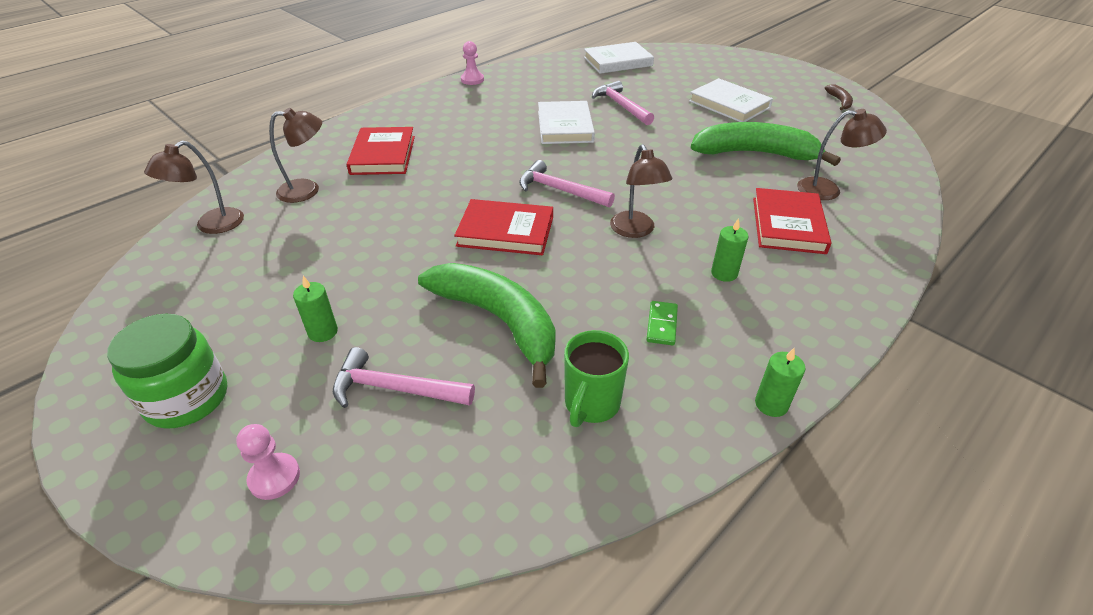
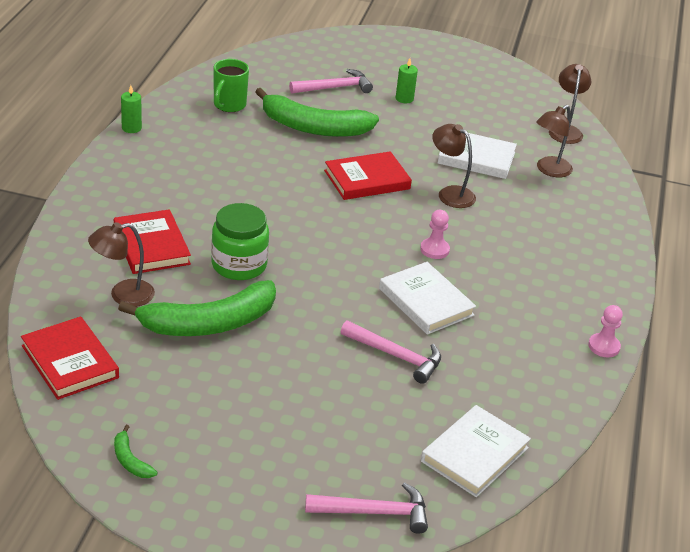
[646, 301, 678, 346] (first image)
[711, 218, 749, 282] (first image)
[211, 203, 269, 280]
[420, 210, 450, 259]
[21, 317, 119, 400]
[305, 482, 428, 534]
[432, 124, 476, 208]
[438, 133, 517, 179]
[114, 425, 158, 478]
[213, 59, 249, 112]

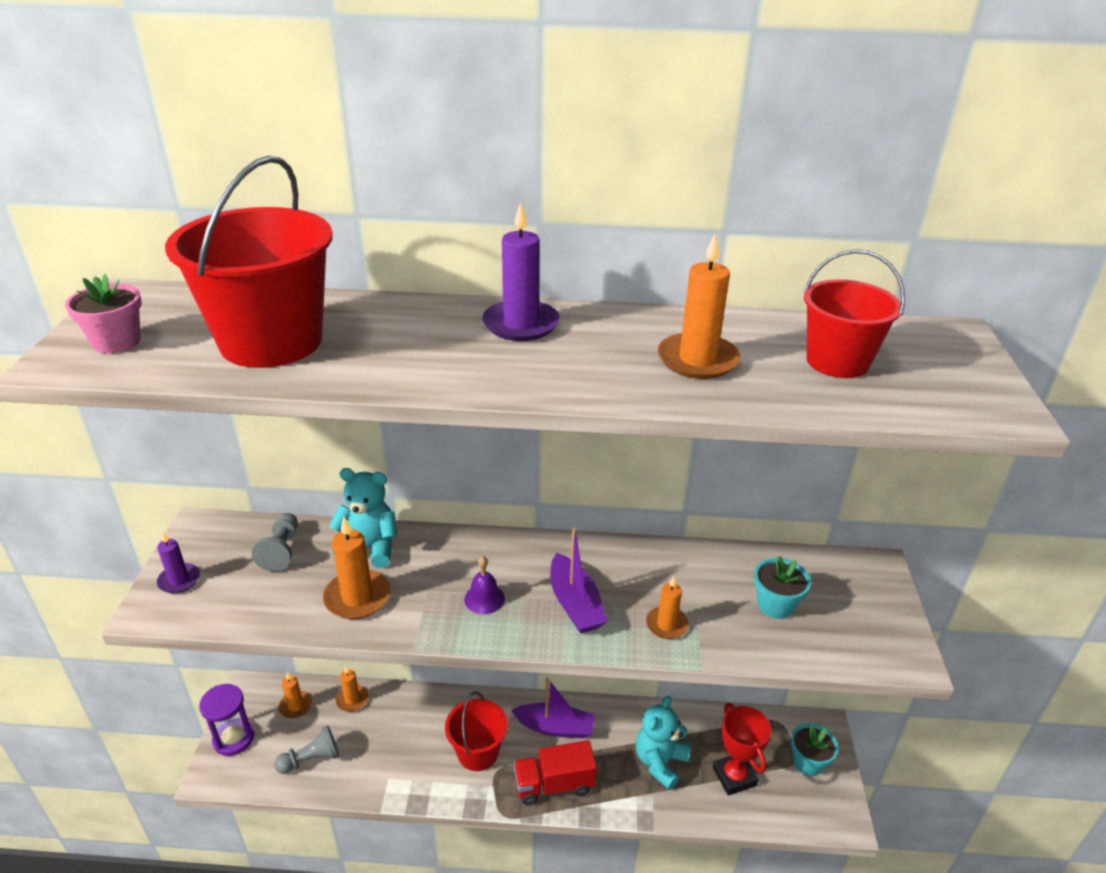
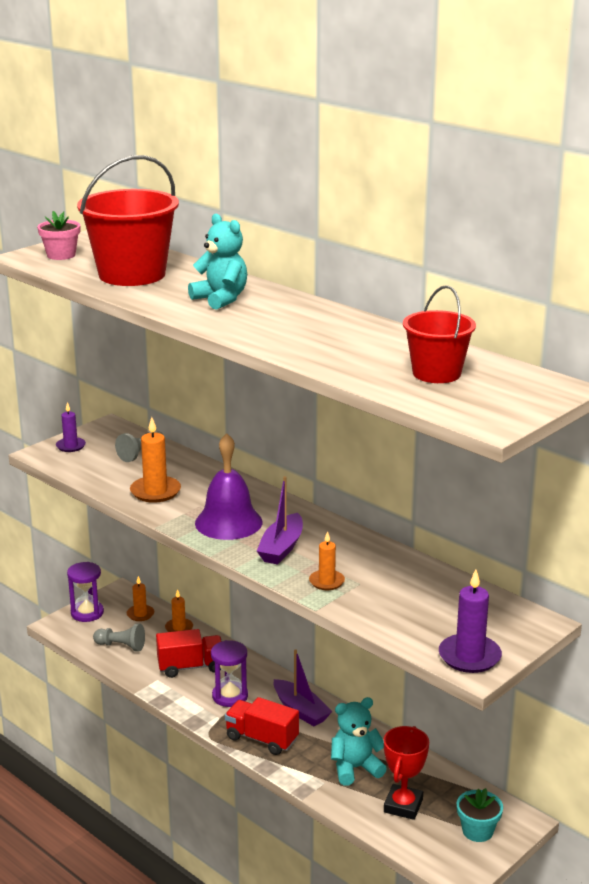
[658, 234, 740, 379] (first image)
[754, 556, 811, 619] (first image)
[156, 629, 222, 678]
[188, 214, 247, 310]
[439, 570, 502, 673]
[211, 640, 248, 707]
[195, 433, 262, 540]

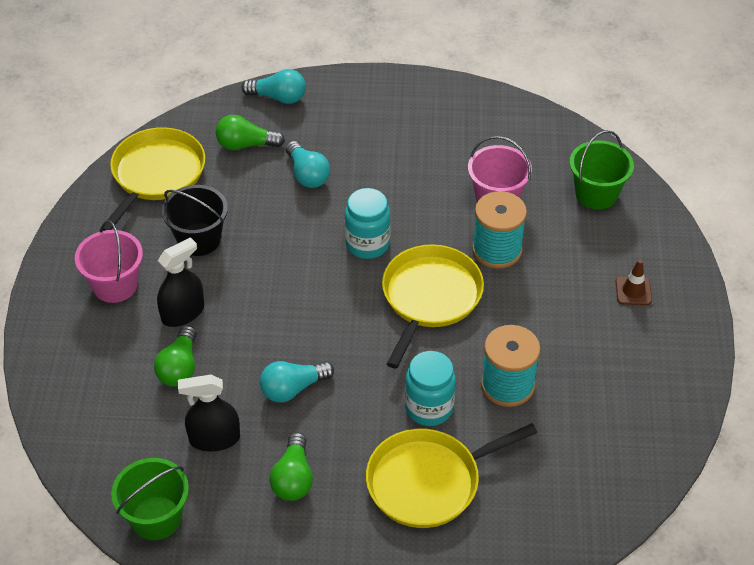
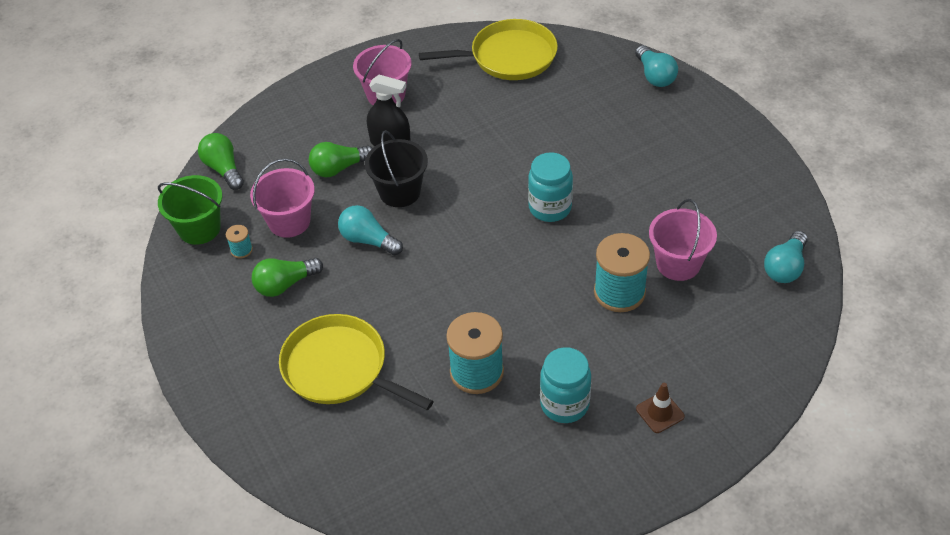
[382, 244, 484, 368] (first image)
[570, 130, 634, 210] (first image)
[226, 225, 253, 258]
[365, 130, 428, 207]
[198, 133, 244, 190]
[764, 231, 808, 283]
[540, 347, 591, 423]
[250, 158, 315, 238]

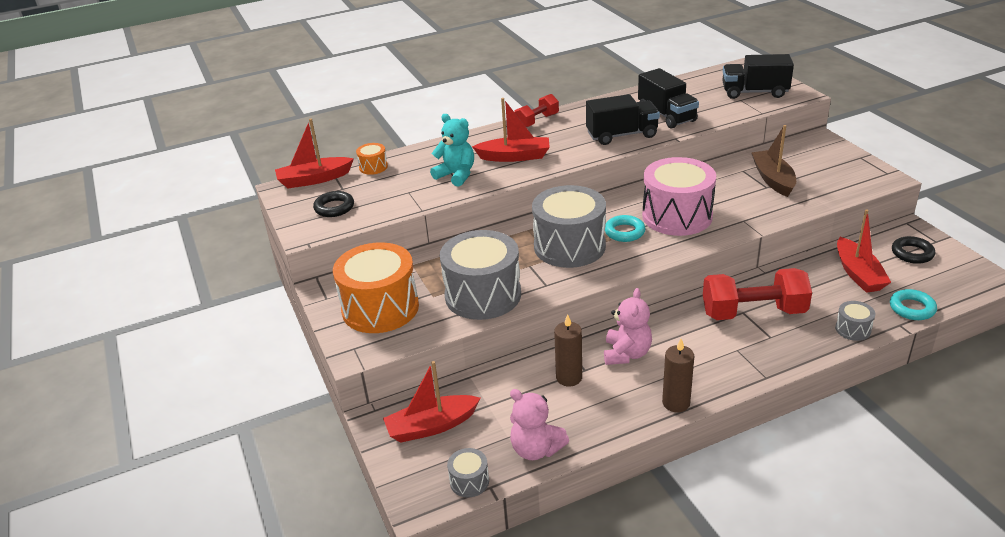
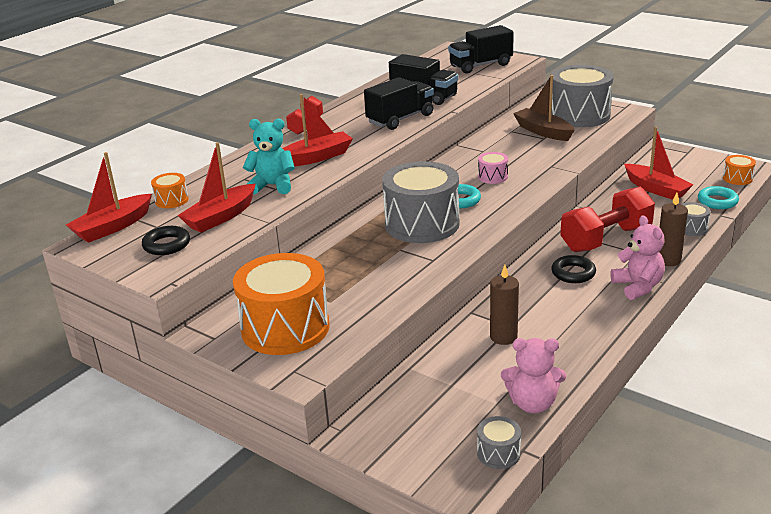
[723, 155, 756, 185]
[178, 142, 256, 233]
[551, 65, 614, 127]
[610, 215, 665, 300]
[659, 193, 688, 266]
[551, 255, 596, 283]
[478, 152, 508, 184]

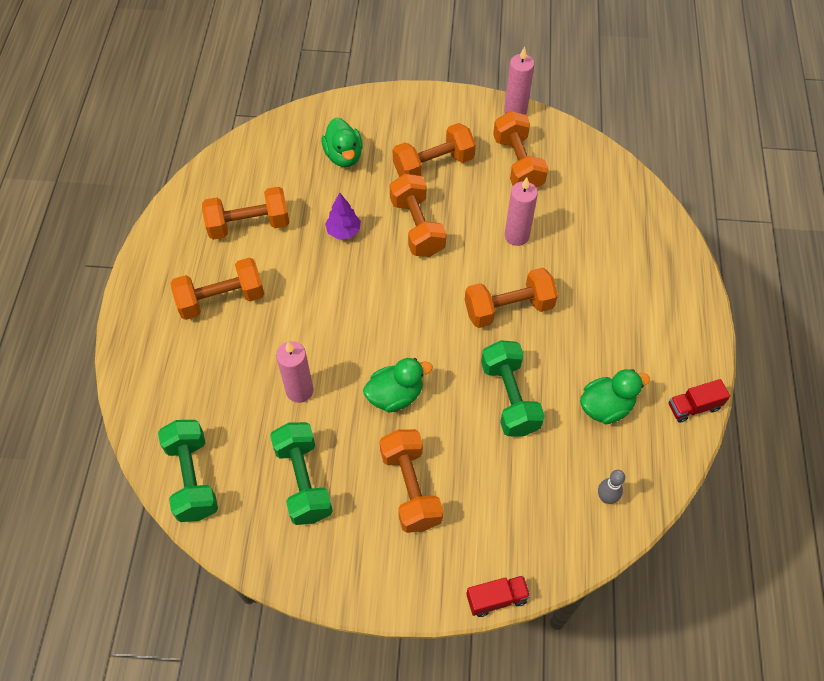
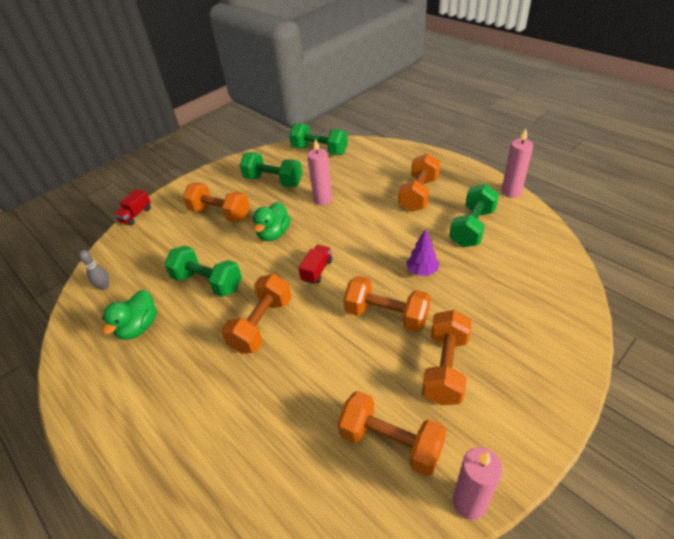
[322, 118, 363, 167] (first image)
[501, 129, 533, 198]
[298, 245, 332, 285]
[449, 184, 499, 247]

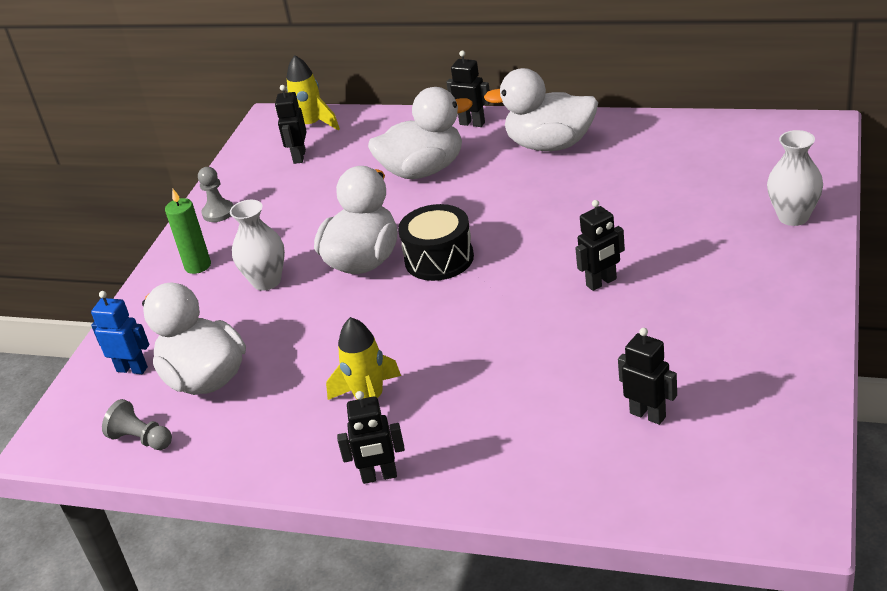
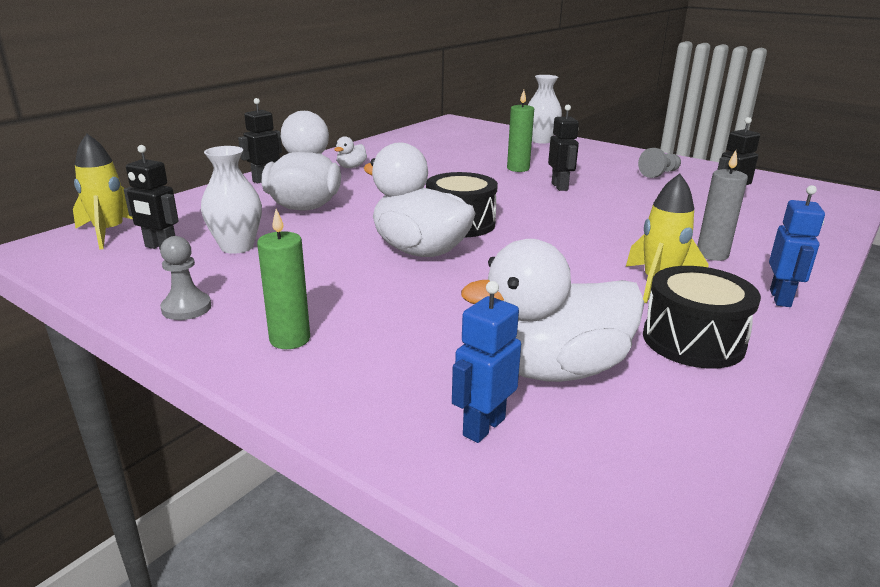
[507, 90, 534, 172]
[643, 266, 761, 369]
[697, 150, 748, 261]
[638, 148, 681, 178]
[201, 146, 262, 254]
[769, 185, 825, 307]
[334, 136, 367, 168]

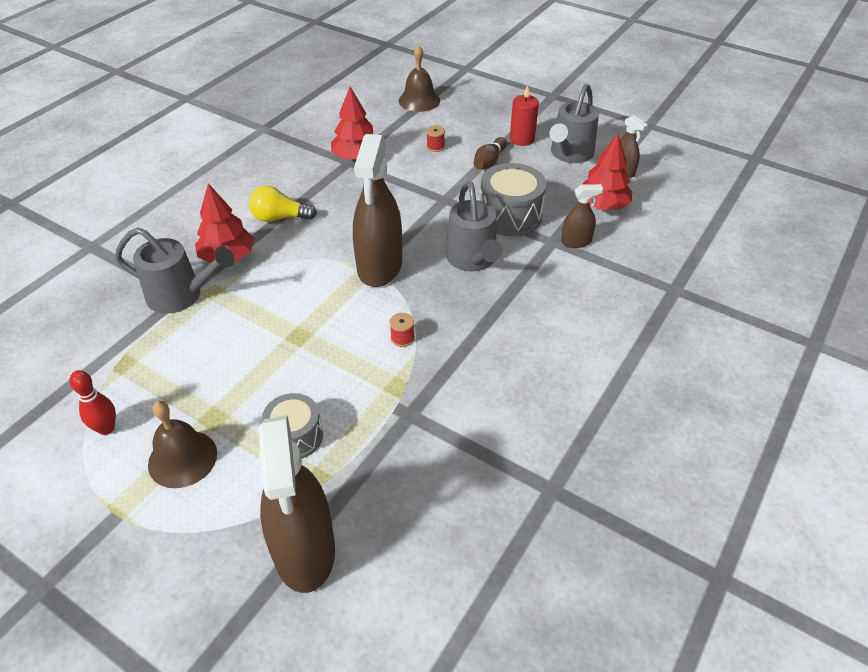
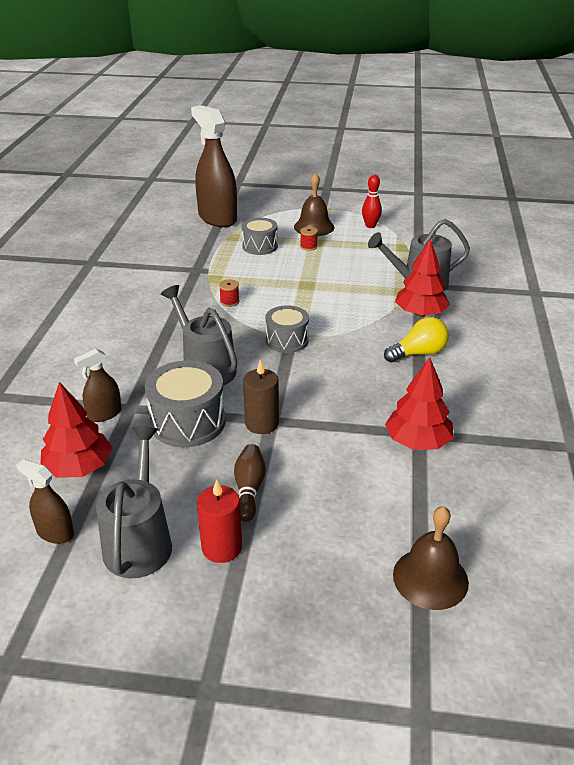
[243, 360, 279, 434]
[300, 227, 318, 251]
[265, 305, 309, 353]

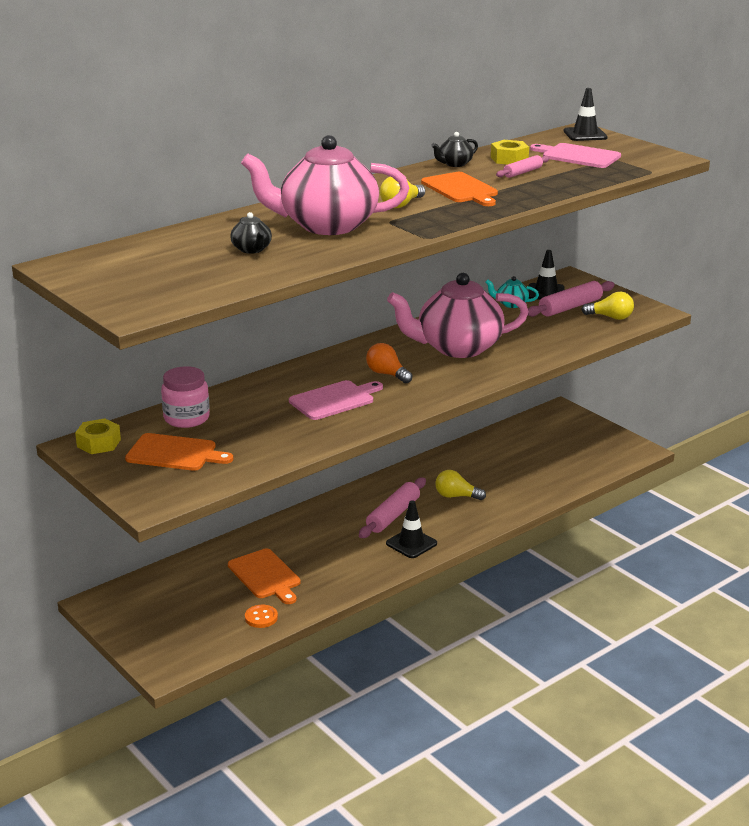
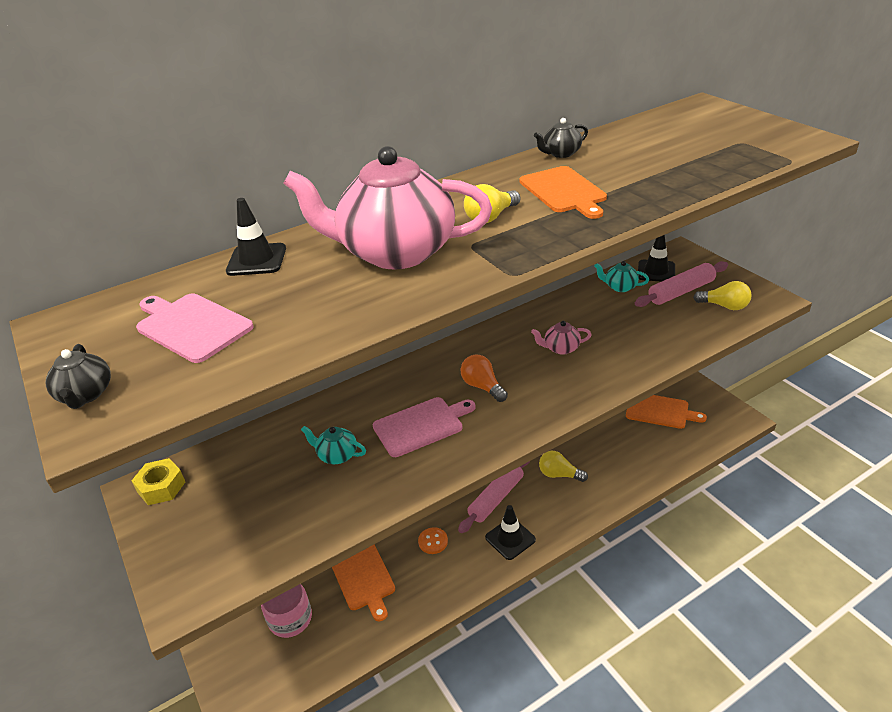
[491, 140, 529, 165] (first image)
[496, 155, 549, 178] (first image)
[301, 426, 366, 464]
[626, 395, 707, 429]
[261, 584, 312, 638]
[46, 344, 111, 409]
[418, 527, 448, 554]
[136, 293, 253, 363]
[226, 198, 286, 276]
[531, 321, 592, 355]

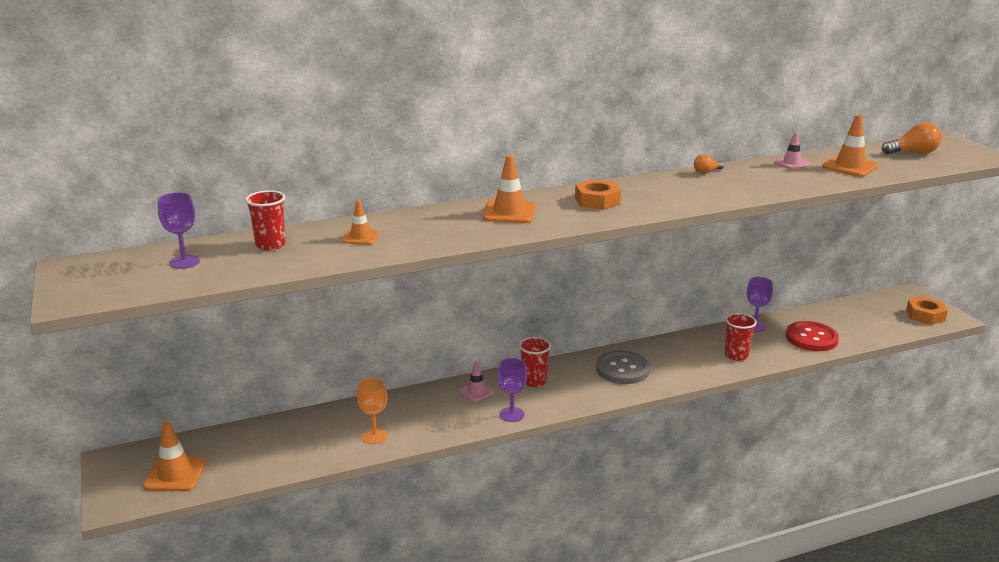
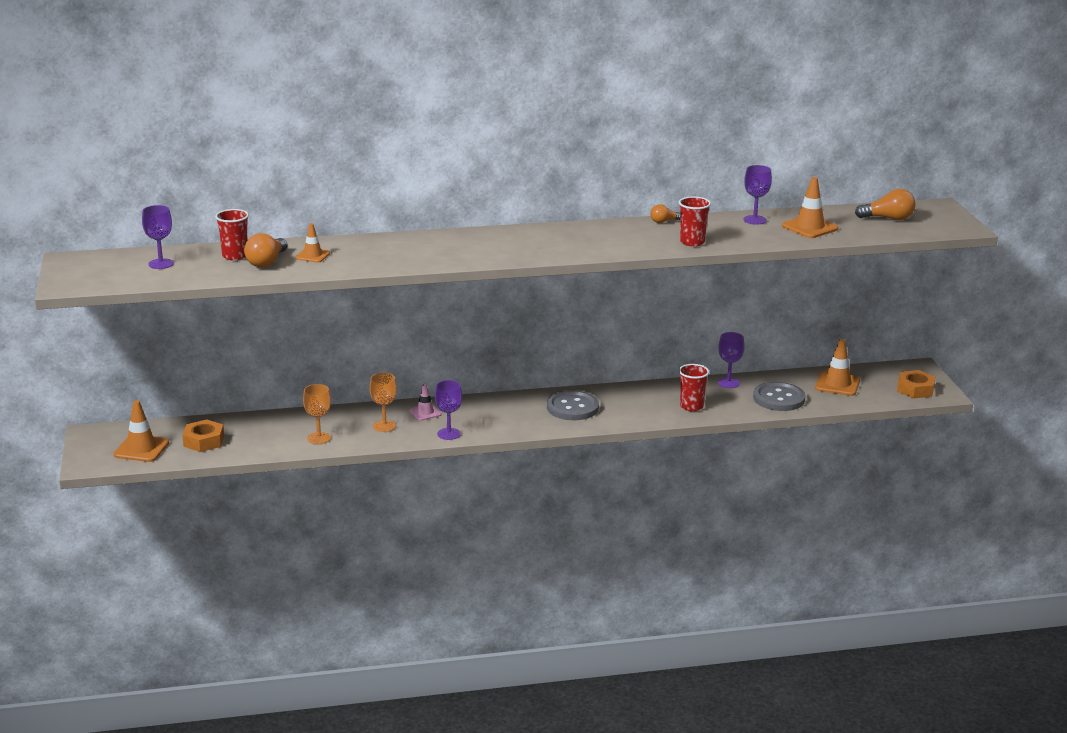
[244, 233, 288, 268]
[370, 373, 397, 432]
[815, 339, 860, 396]
[679, 196, 711, 246]
[182, 419, 224, 452]
[743, 165, 772, 225]
[753, 382, 806, 411]

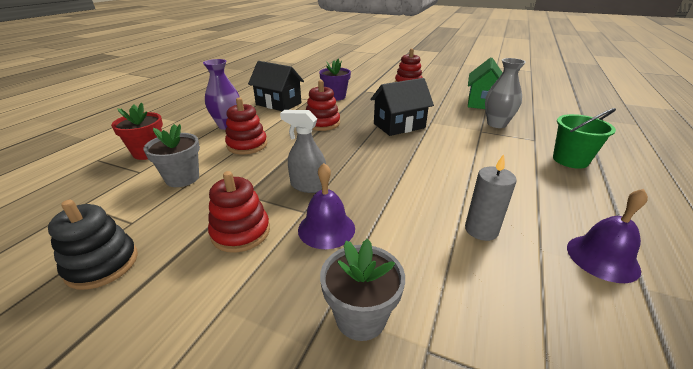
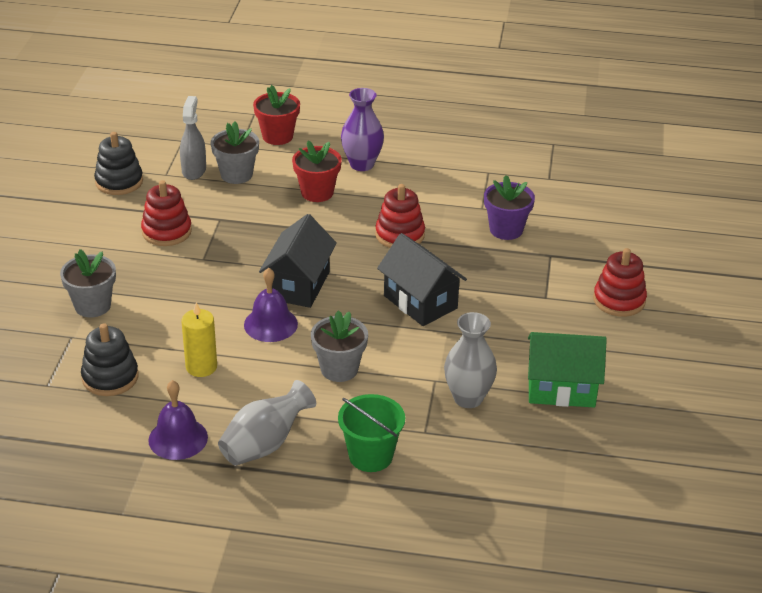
[81, 323, 138, 396]
[218, 380, 316, 465]
[311, 310, 368, 382]
[259, 214, 337, 308]
[180, 96, 206, 180]
[244, 268, 298, 342]
[292, 141, 342, 202]
[181, 302, 217, 377]

